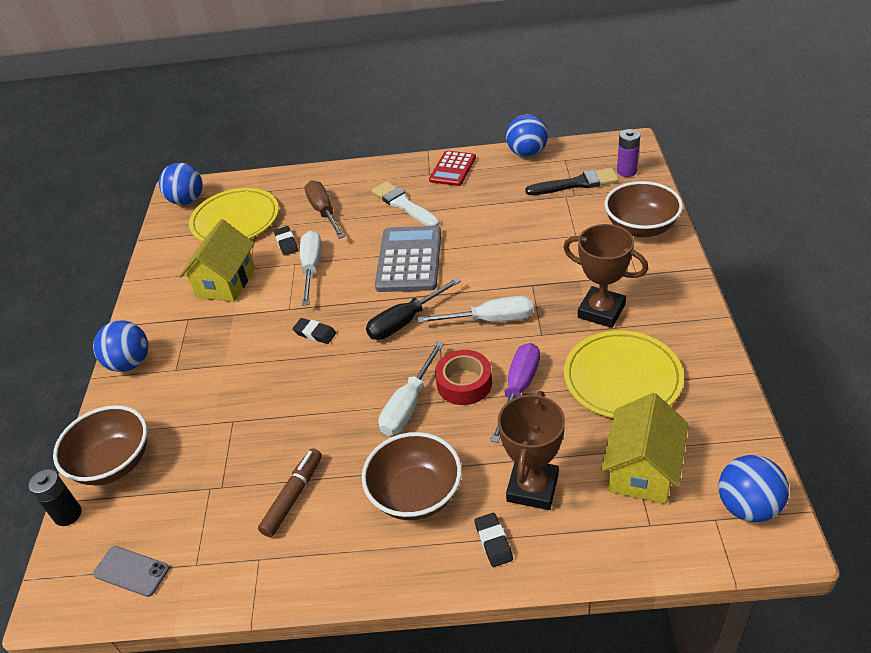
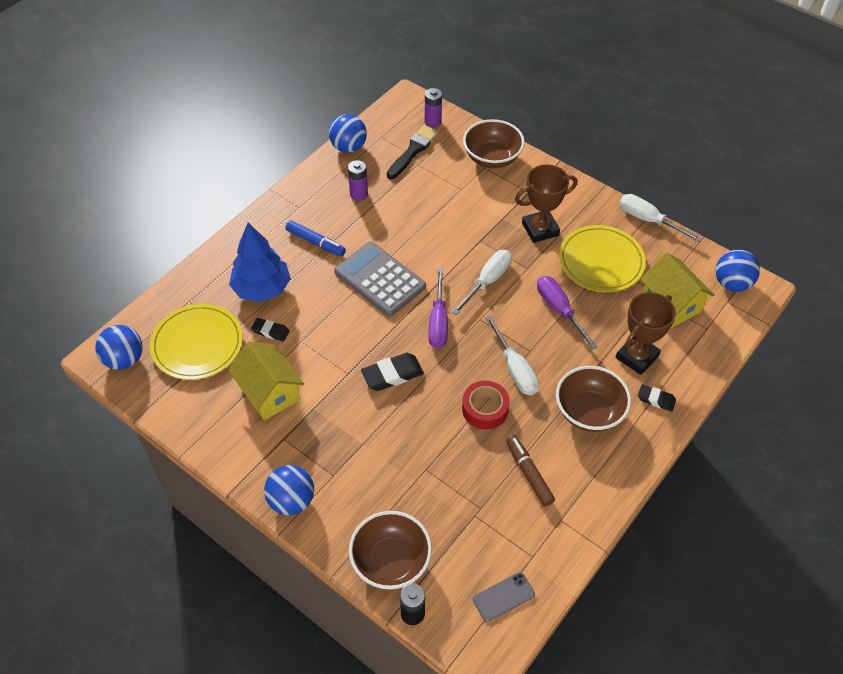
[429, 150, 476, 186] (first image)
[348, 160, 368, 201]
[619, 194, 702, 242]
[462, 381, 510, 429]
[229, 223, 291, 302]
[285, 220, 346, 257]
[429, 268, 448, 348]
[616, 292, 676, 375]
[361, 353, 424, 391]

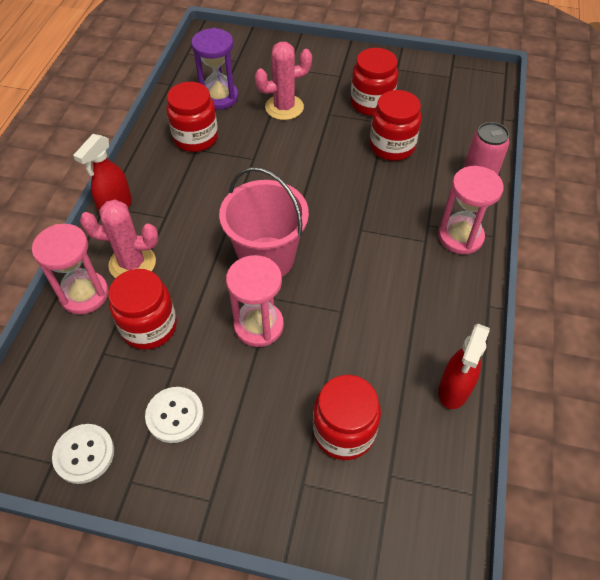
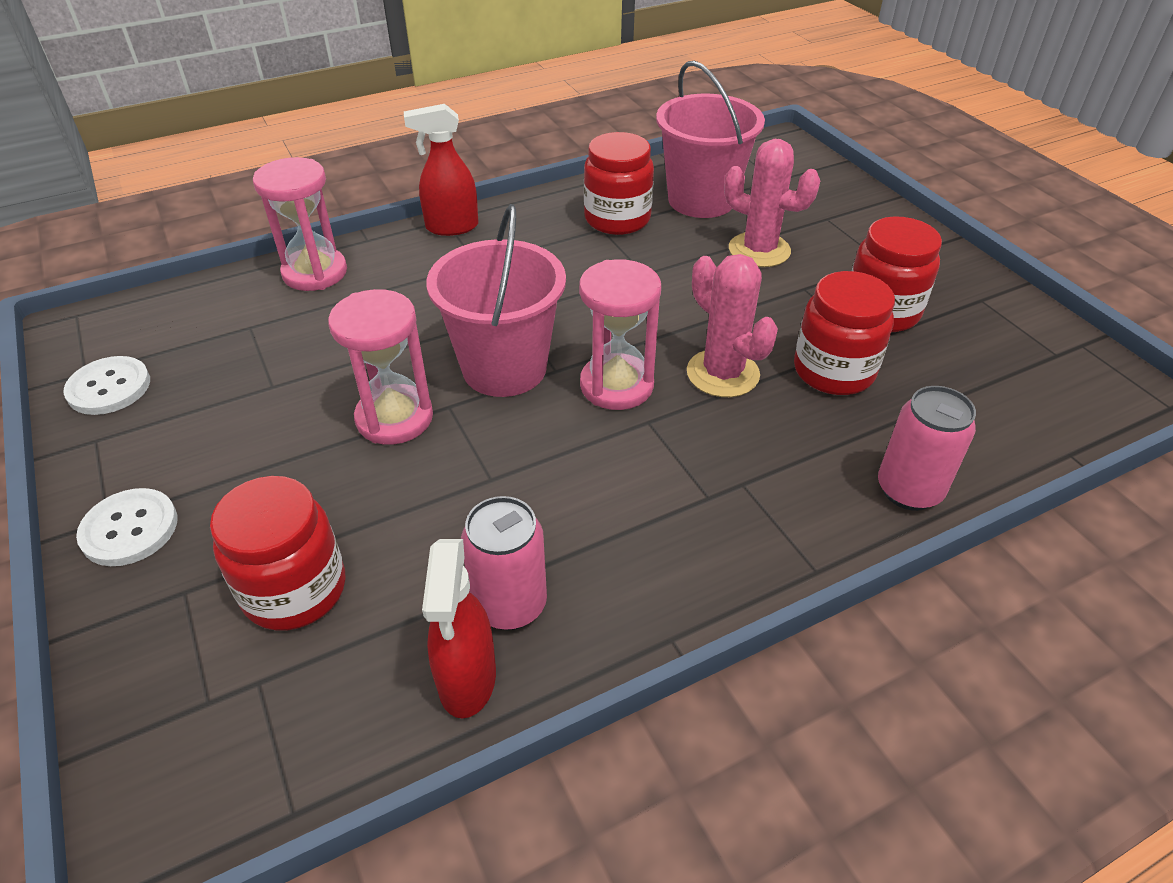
[108, 269, 177, 350] (first image)
[461, 496, 547, 630]
[687, 254, 778, 397]
[76, 488, 178, 566]
[579, 259, 661, 410]
[656, 61, 765, 218]
[422, 539, 496, 719]

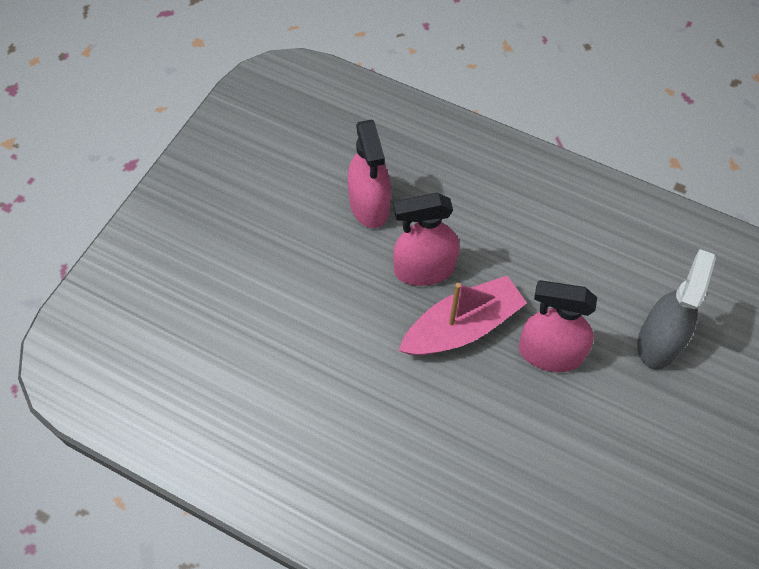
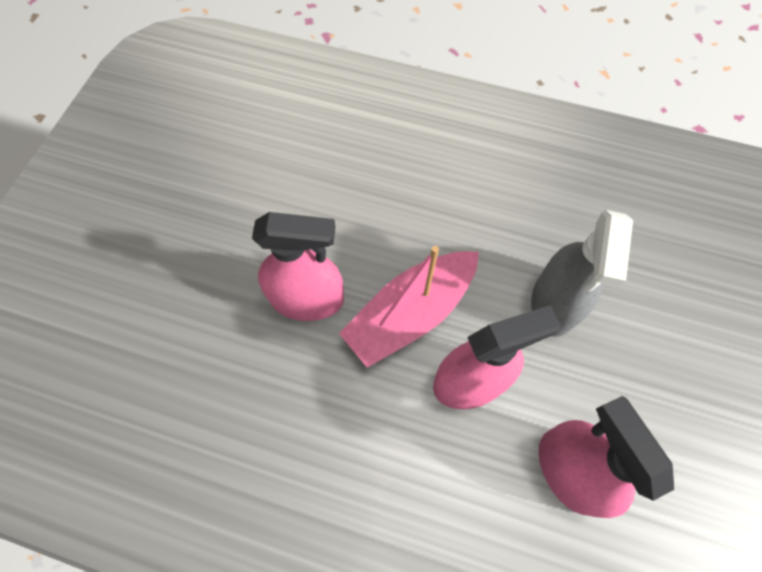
[531, 210, 633, 337]

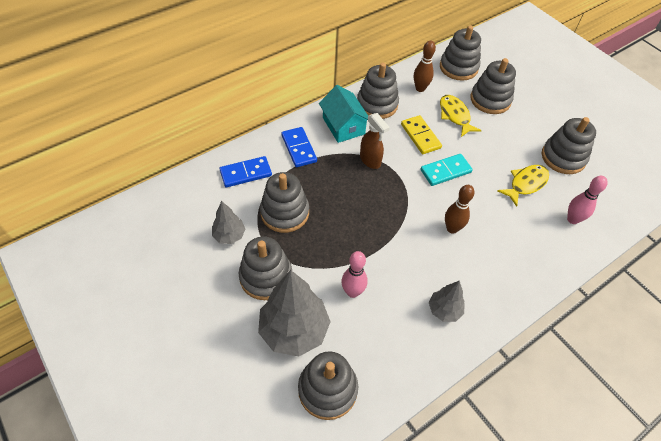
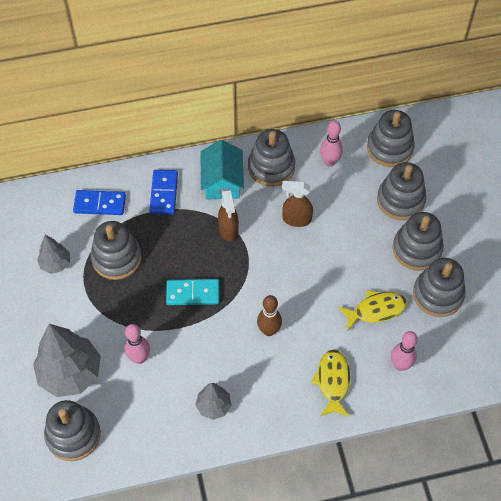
[393, 212, 444, 271]
[166, 279, 219, 305]
[311, 349, 350, 417]
[282, 181, 313, 227]
[320, 120, 343, 167]

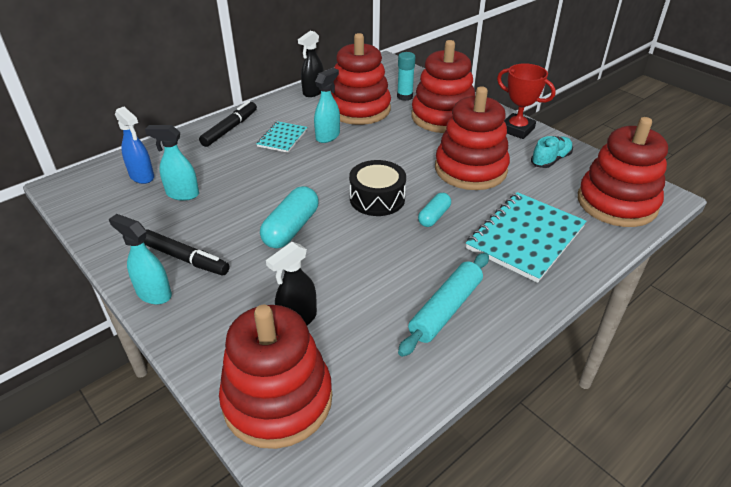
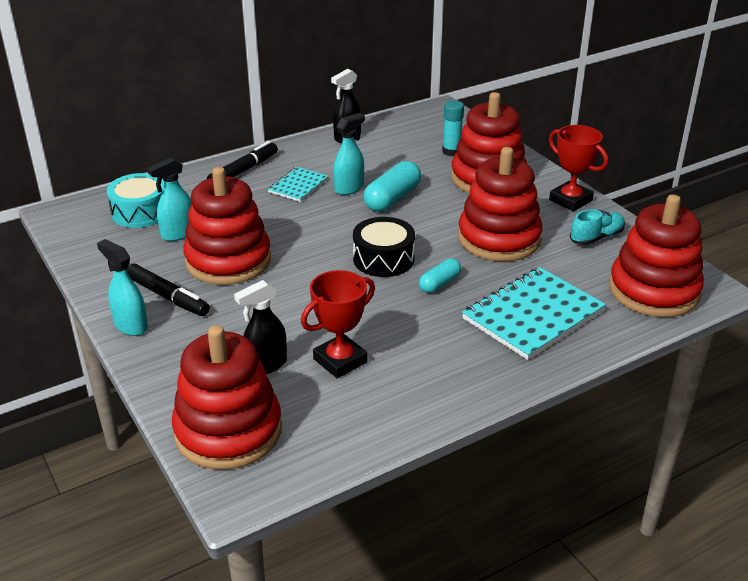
[398, 253, 489, 357] (first image)
[301, 270, 375, 378]
[363, 161, 421, 212]
[183, 167, 271, 285]
[107, 173, 164, 228]
[147, 157, 192, 241]

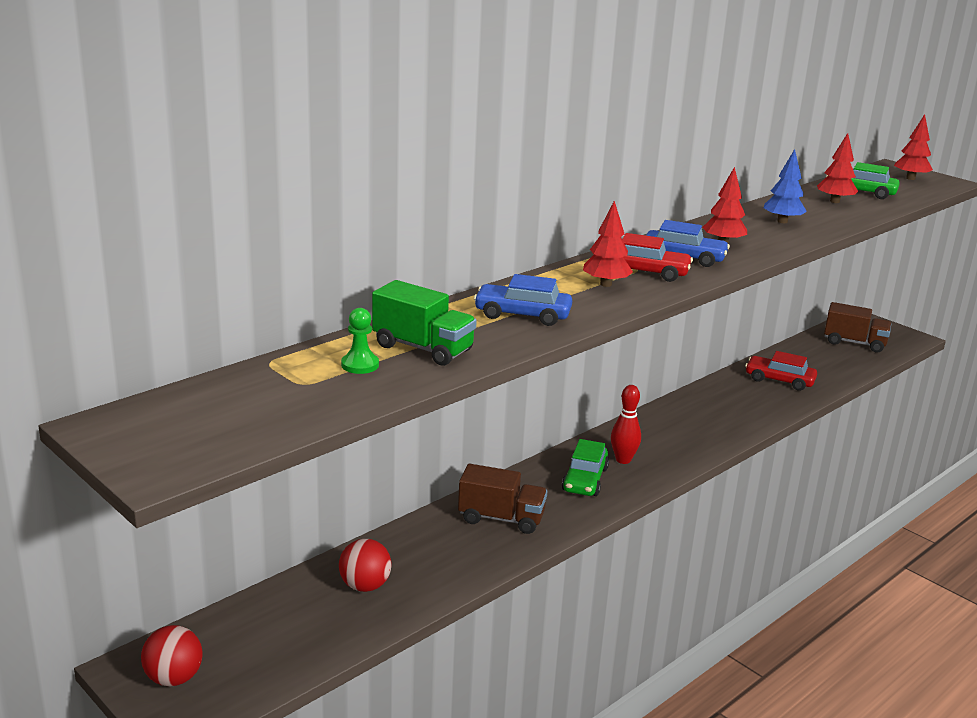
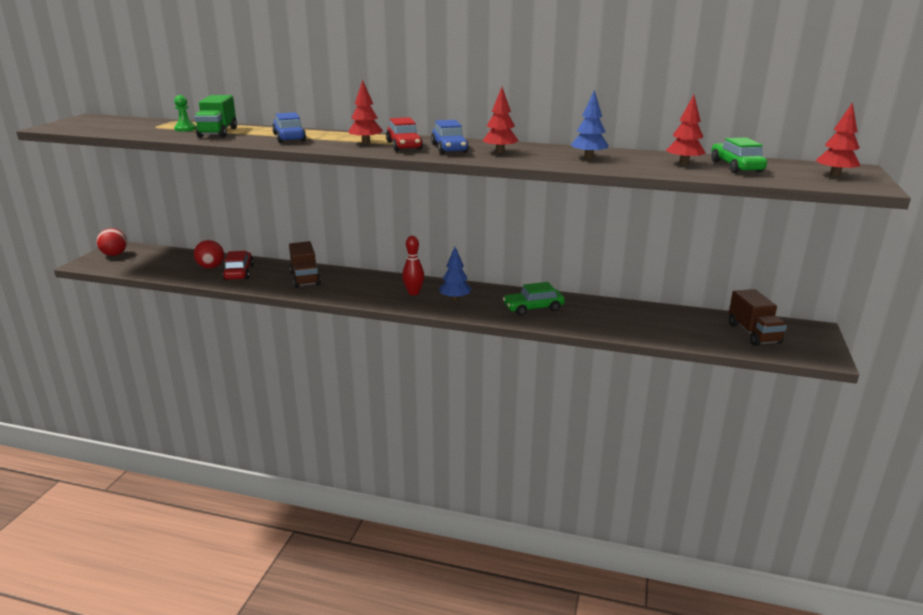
[439, 247, 471, 301]
[503, 282, 565, 316]
[222, 251, 254, 280]

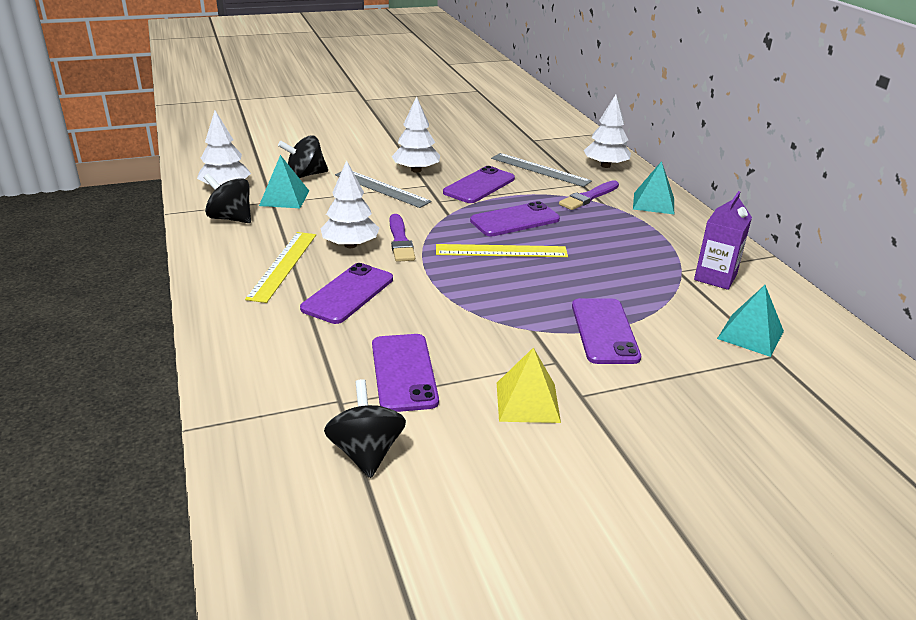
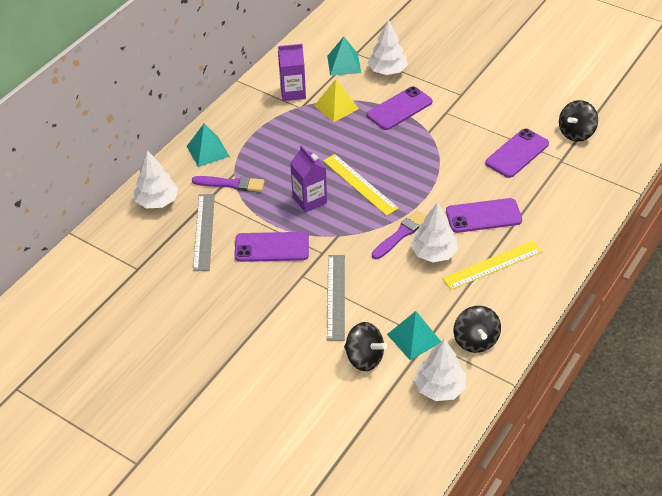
[367, 20, 408, 75]
[314, 79, 359, 122]
[290, 145, 327, 213]

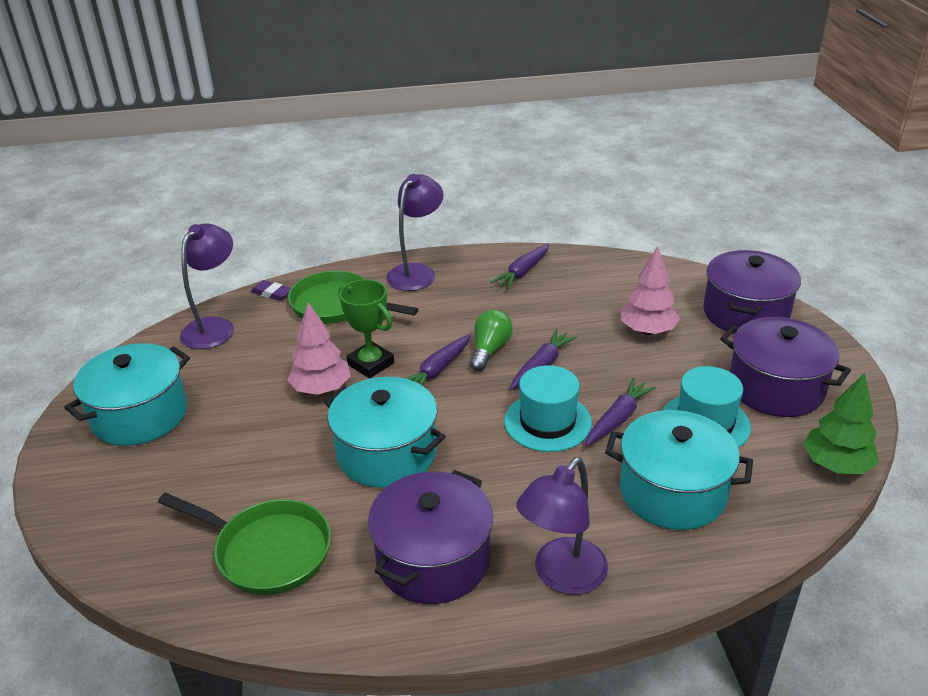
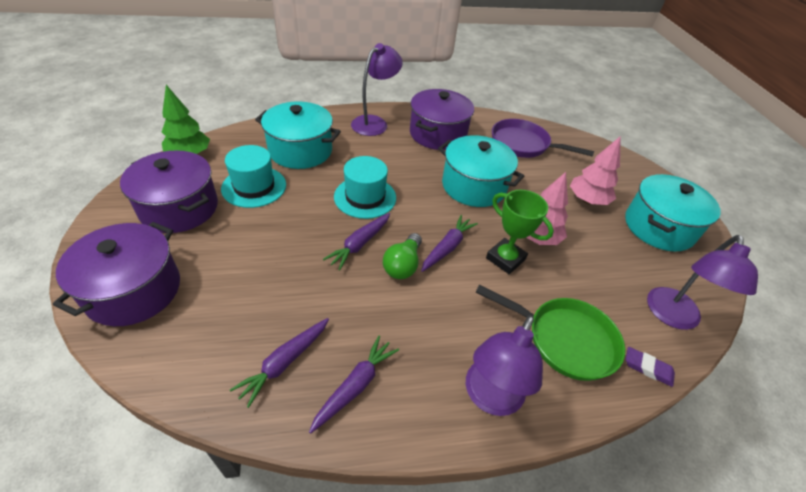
[230, 318, 329, 408]
[570, 136, 621, 205]
[492, 119, 594, 158]

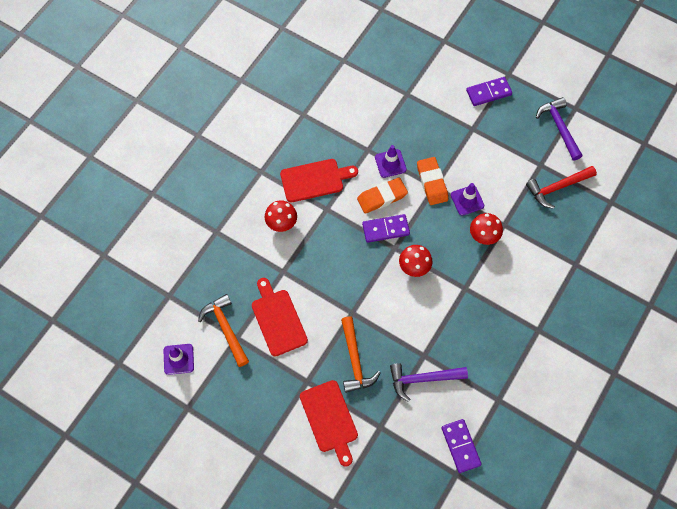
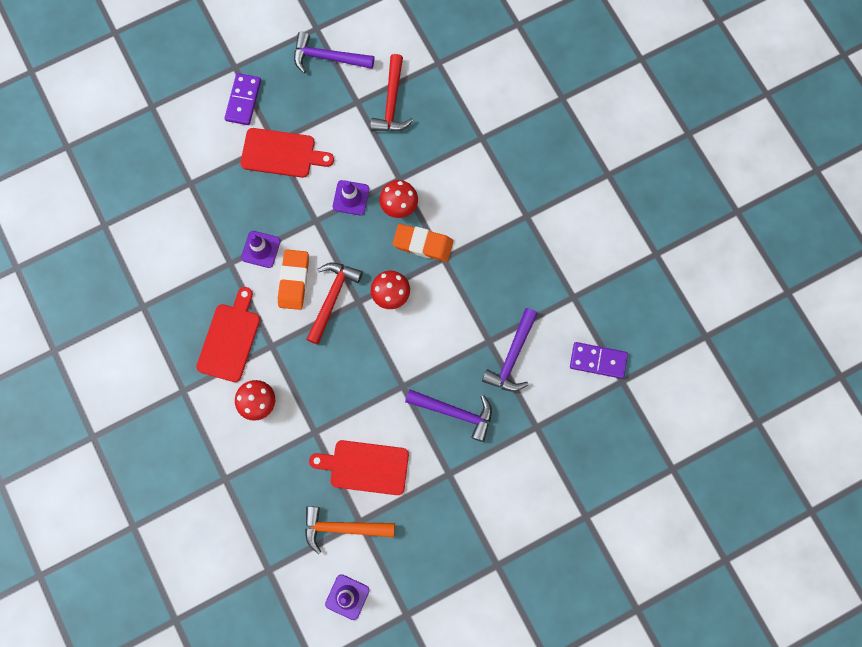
[241, 128, 334, 178]
[393, 224, 453, 262]
[306, 263, 363, 345]
[405, 389, 492, 442]

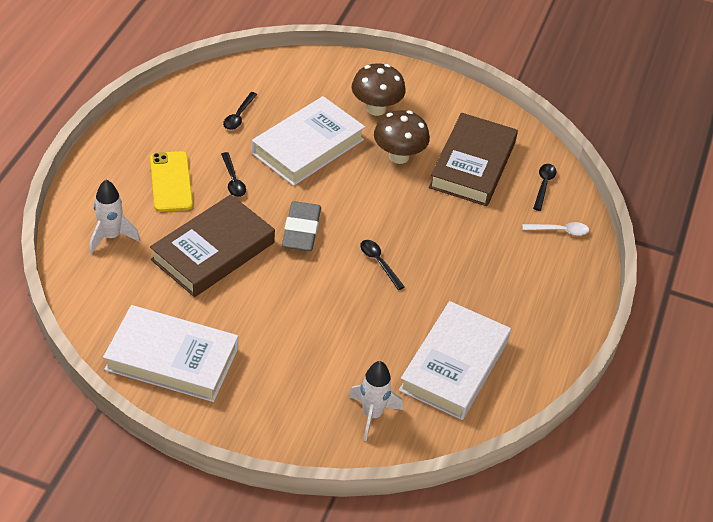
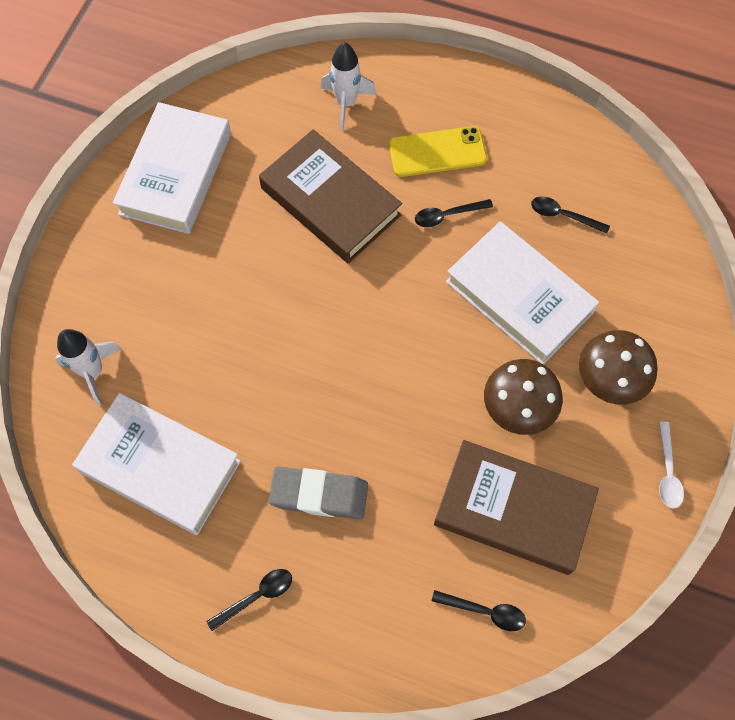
[269, 467, 368, 519]
[206, 569, 292, 631]
[659, 422, 684, 509]

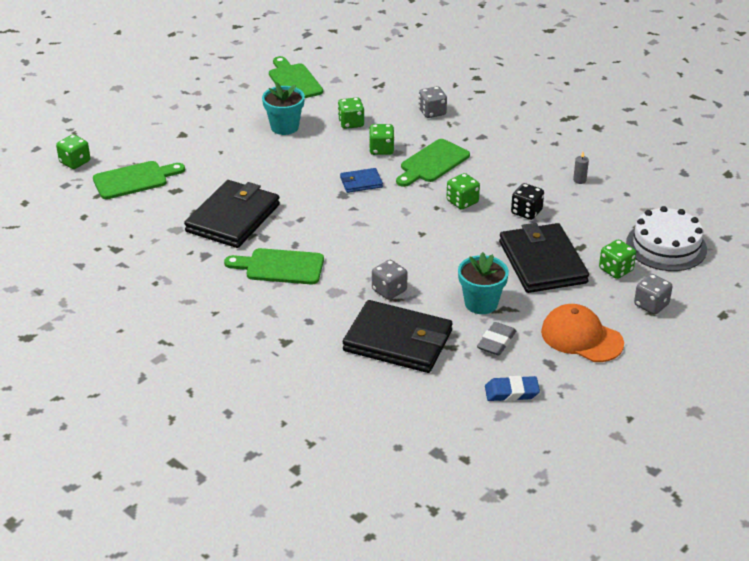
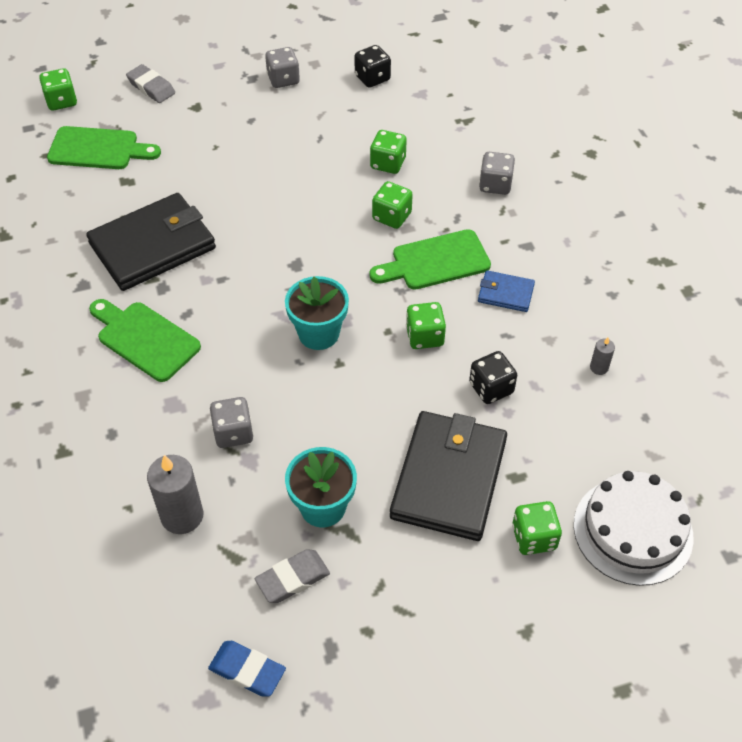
[541, 304, 624, 362] (first image)
[126, 64, 175, 103]
[285, 276, 349, 350]
[478, 270, 535, 312]
[265, 47, 300, 88]
[354, 45, 391, 88]
[147, 455, 204, 534]

